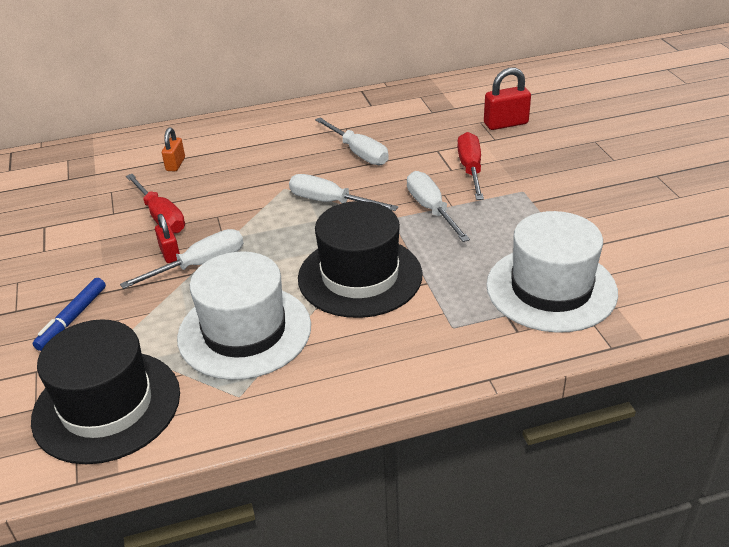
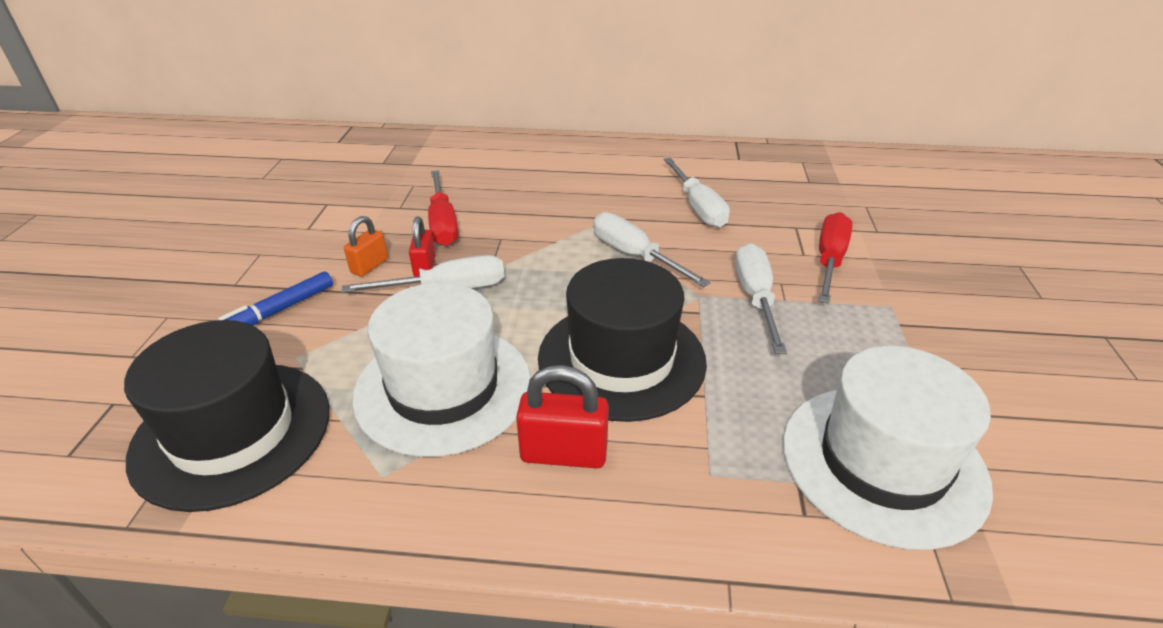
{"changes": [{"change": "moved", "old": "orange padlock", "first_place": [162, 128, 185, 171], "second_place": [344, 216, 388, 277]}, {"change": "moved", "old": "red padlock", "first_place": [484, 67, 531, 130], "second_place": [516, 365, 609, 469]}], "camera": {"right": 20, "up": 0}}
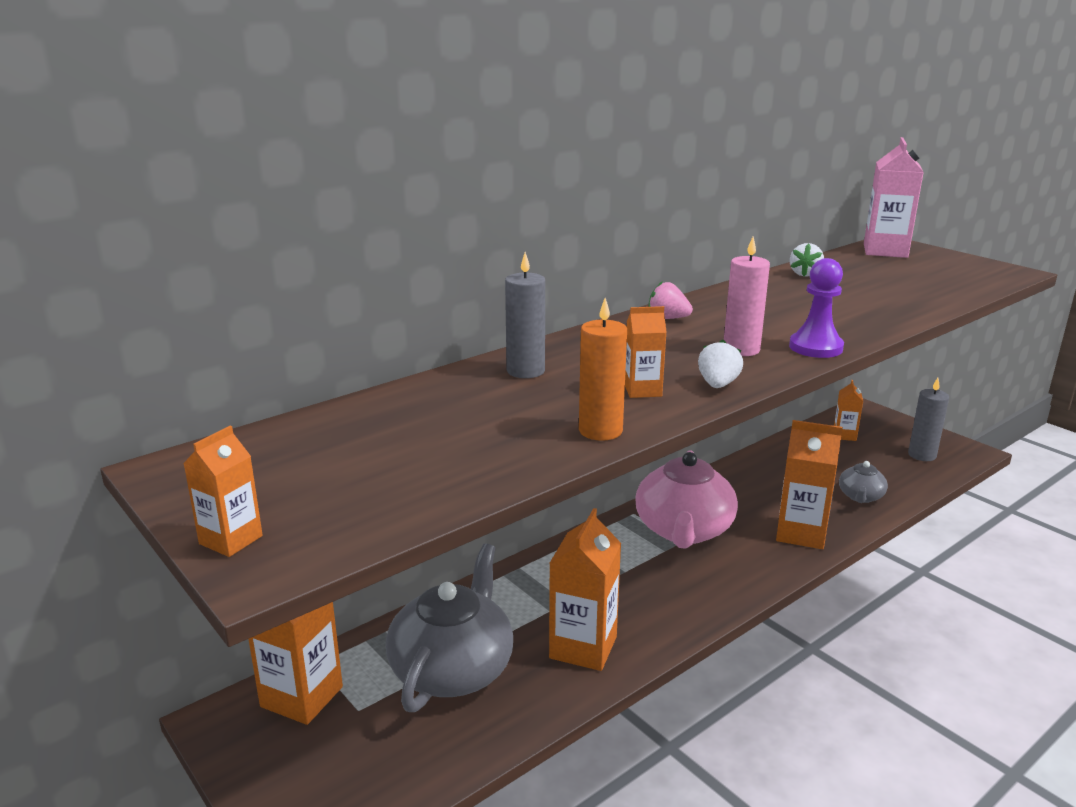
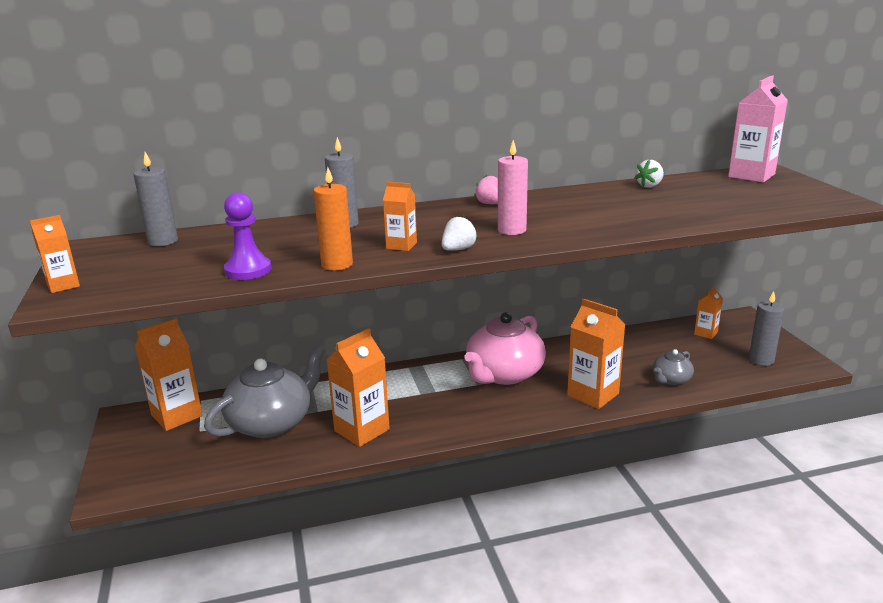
{"changes": [{"change": "added", "new": "grey candle", "second_place": [133, 152, 178, 246]}, {"change": "moved", "old": "purple pawn", "first_place": [789, 258, 844, 358], "second_place": [224, 193, 271, 280]}], "camera": {"right": 25, "up": 0}}
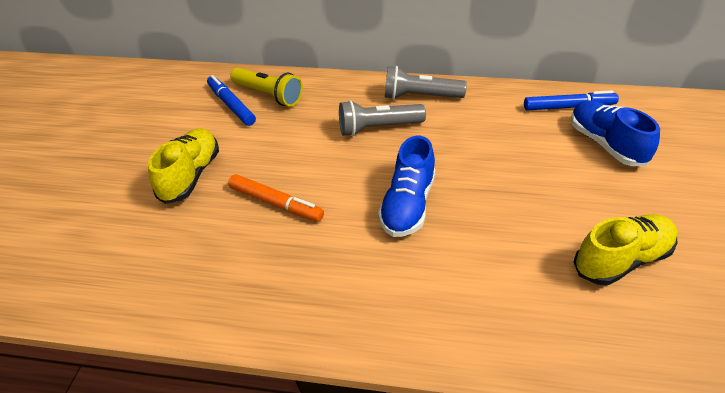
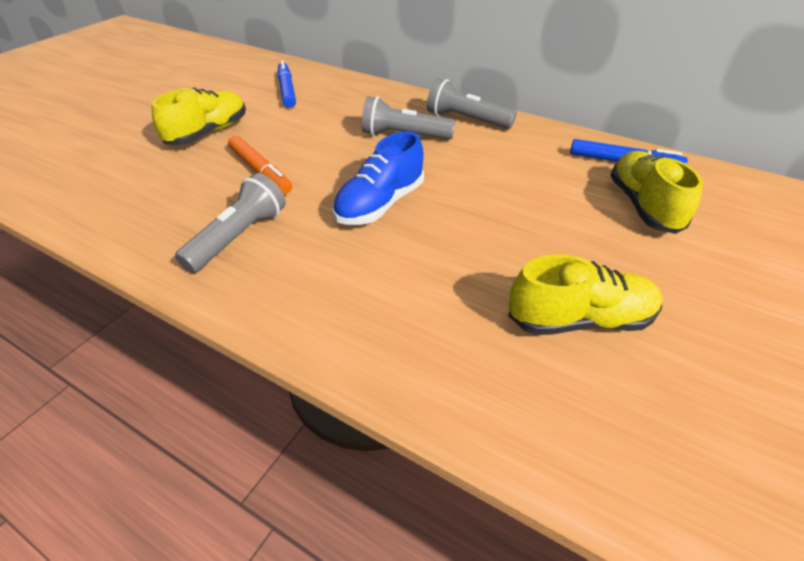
{"changes": [{"change": "removed", "old": "yellow flashlight", "first_place": [230, 67, 303, 107]}, {"change": "added", "new": "grey flashlight", "second_place": [175, 173, 286, 273]}, {"change": "recoloured", "old": "blue shoe", "new": "yellow shoe", "first_place": [571, 100, 660, 166], "second_place": [610, 151, 703, 234]}], "camera": {"right": 20, "up": 0}}
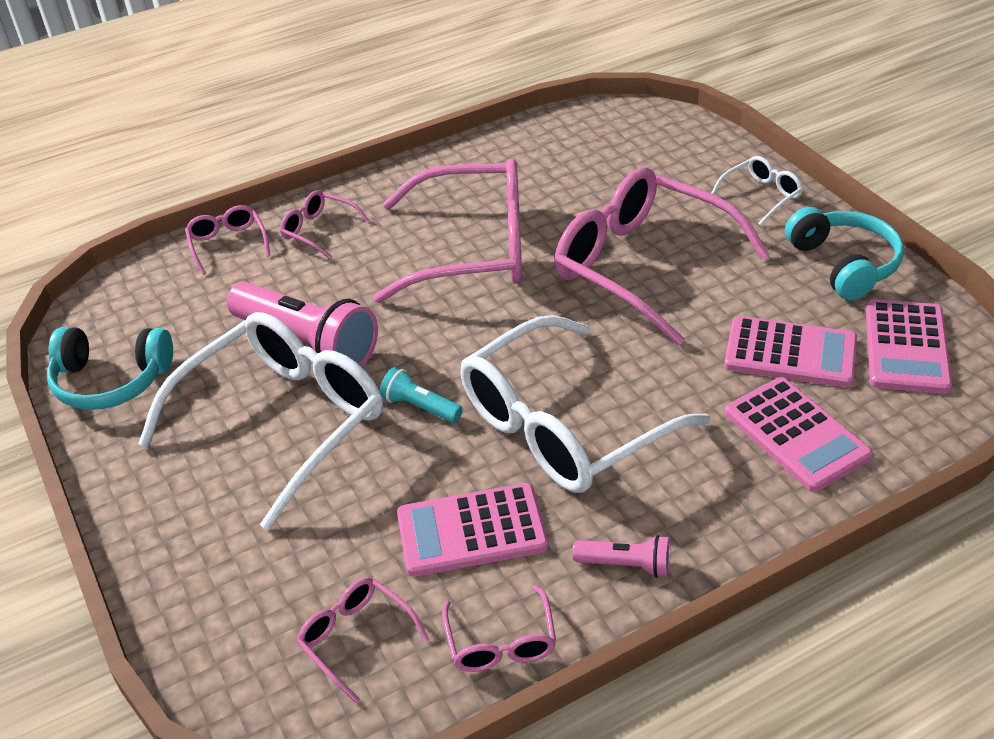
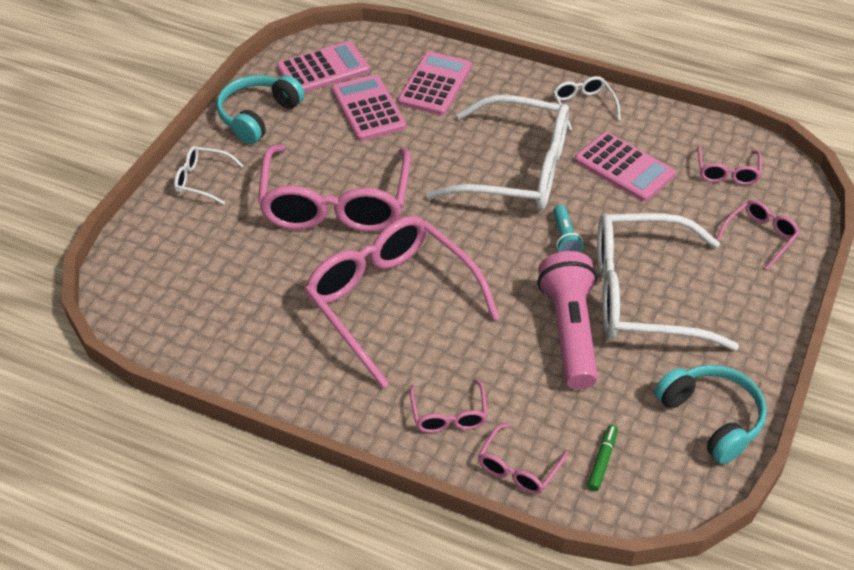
{"changes": [{"change": "added", "new": "green marker", "second_place": [587, 425, 618, 491]}, {"change": "moved", "old": "pink glasses", "first_place": [442, 585, 556, 672], "second_place": [716, 200, 800, 269]}, {"change": "replaced", "old": "pink flashlight", "new": "white glasses", "first_place": [573, 535, 671, 578], "second_place": [553, 76, 621, 130]}], "camera": {"right": -130, "up": 5}}
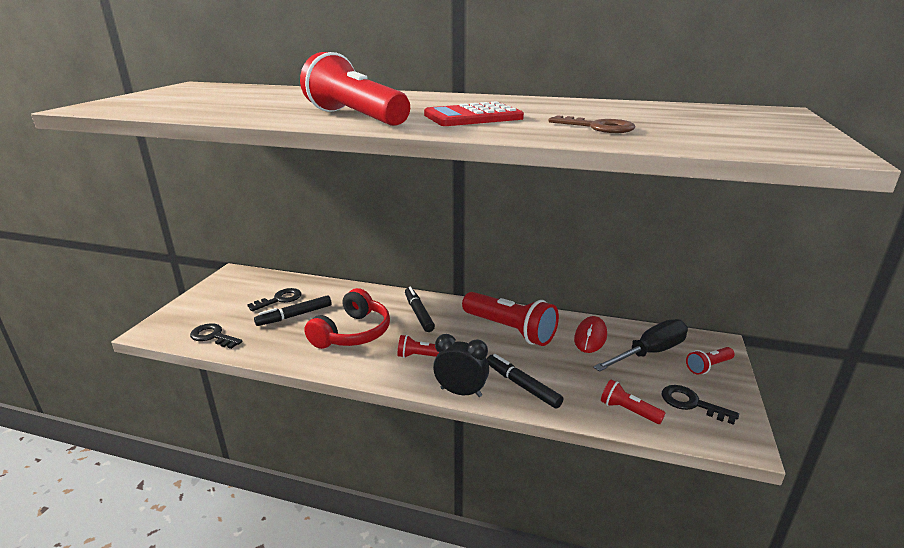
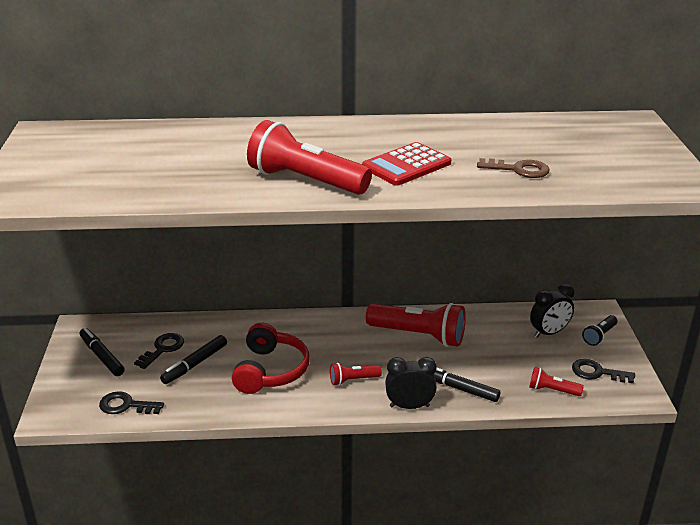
{"changes": [{"change": "removed", "old": "red mouse", "first_place": [574, 316, 607, 353]}, {"change": "moved", "old": "black marker", "first_place": [405, 286, 435, 332], "second_place": [80, 328, 125, 376]}, {"change": "replaced", "old": "black screwdriver", "new": "black clock", "first_place": [593, 319, 688, 372], "second_place": [530, 284, 575, 338]}, {"change": "recoloured", "old": "red flashlight", "new": "black flashlight", "first_place": [686, 347, 735, 375], "second_place": [582, 315, 617, 346]}], "camera": {"right": -20, "up": 5}}
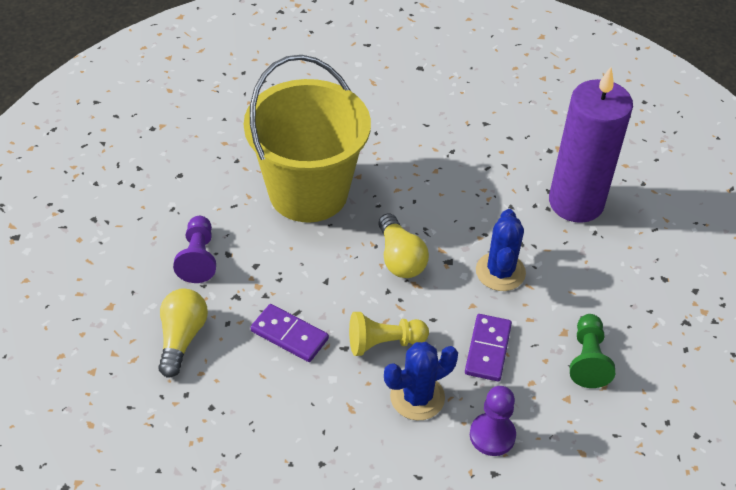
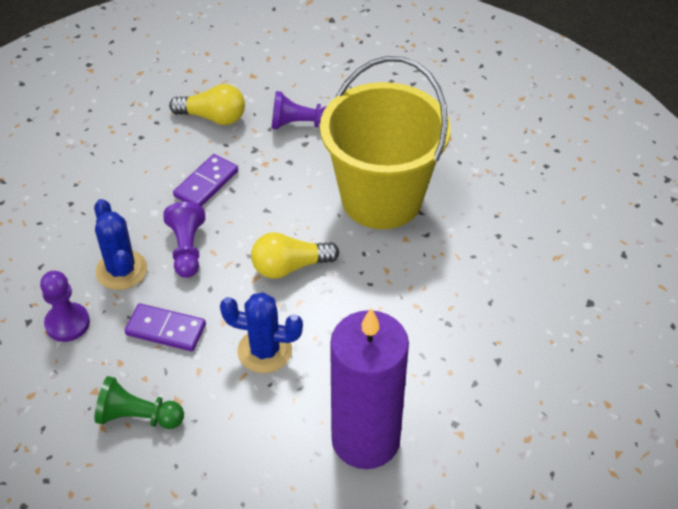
{"changes": [{"change": "recoloured", "old": "yellow pawn", "new": "purple pawn", "first_place": [349, 312, 429, 356], "second_place": [163, 202, 205, 278]}], "camera": {"right": 95, "up": 0}}
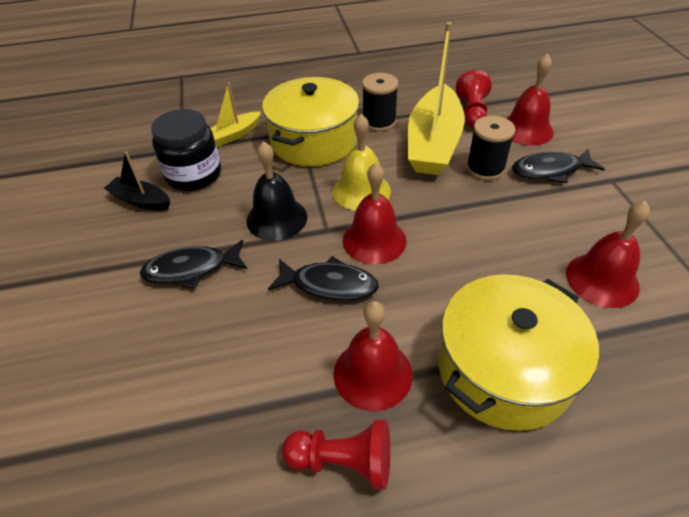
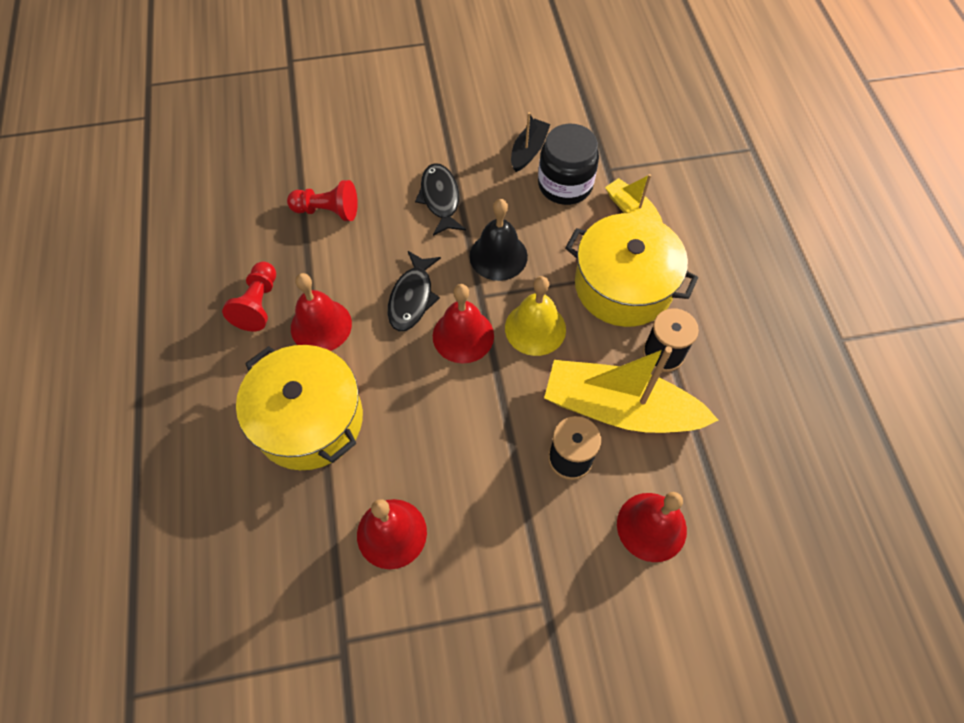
{"changes": [{"change": "removed", "old": "black fish", "first_place": [512, 149, 605, 183]}, {"change": "moved", "old": "red pawn", "first_place": [456, 70, 492, 129], "second_place": [287, 180, 358, 221]}], "camera": {"right": 90, "up": 15}}
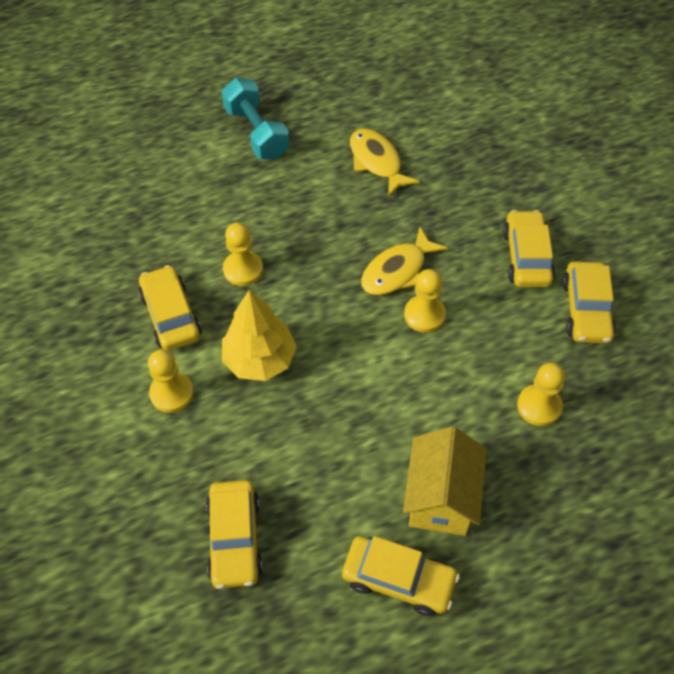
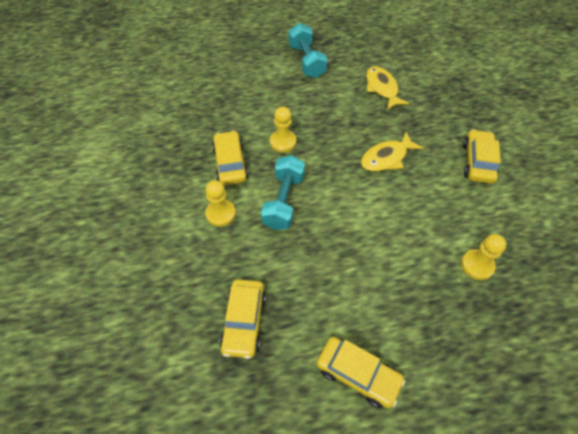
{"changes": [{"change": "removed", "old": "yellow house", "first_place": [403, 426, 487, 536]}, {"change": "removed", "old": "yellow pawn", "first_place": [404, 269, 446, 333]}, {"change": "removed", "old": "yellow car", "first_place": [562, 261, 616, 344]}, {"change": "replaced", "old": "yellow tree", "new": "turquoise dumbbell", "first_place": [222, 290, 297, 381], "second_place": [261, 155, 305, 230]}], "camera": {"right": 10, "up": 0}}
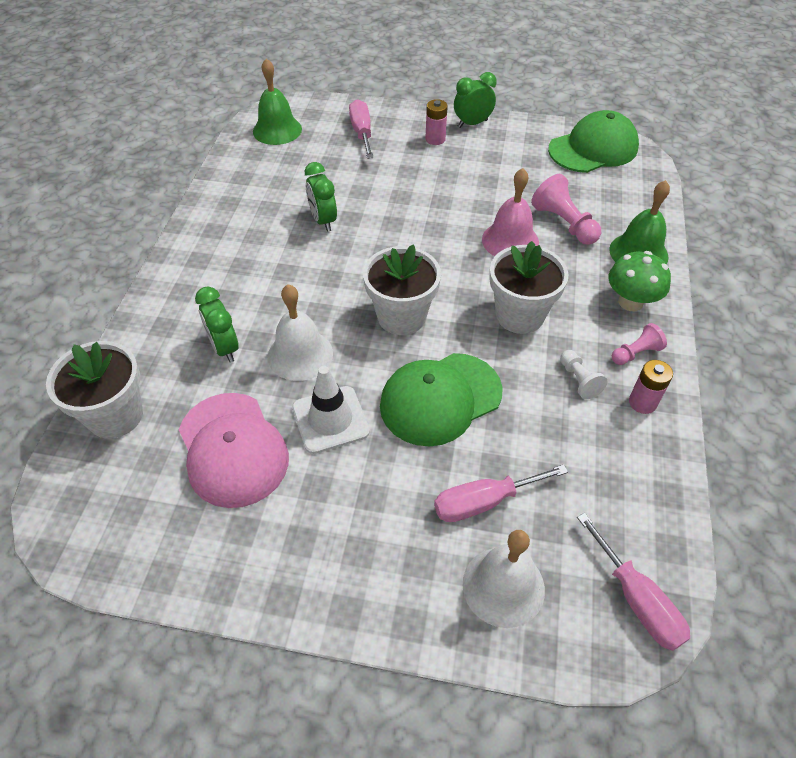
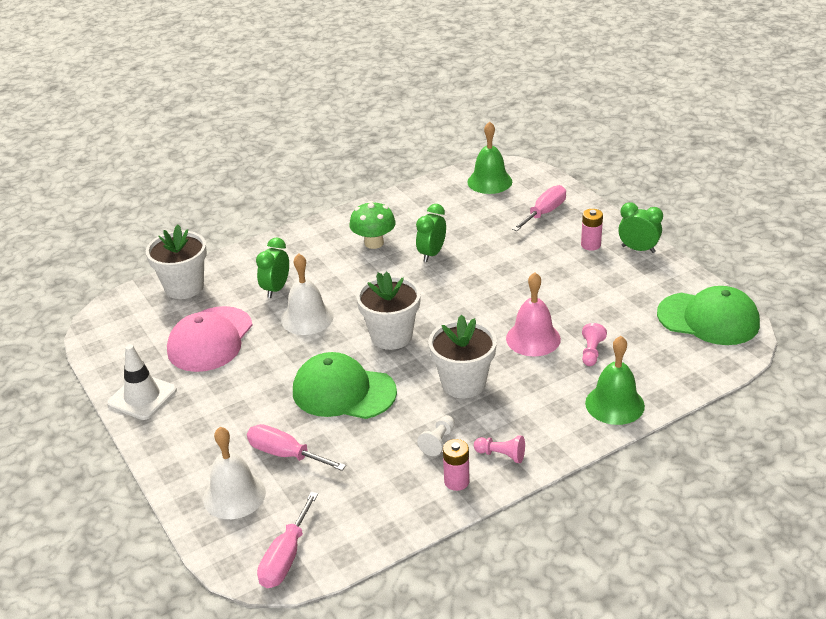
{"changes": [{"change": "moved", "old": "white traffic cone", "first_place": [292, 366, 370, 454], "second_place": [107, 344, 177, 420]}, {"change": "moved", "old": "green mushroom", "first_place": [608, 251, 671, 311], "second_place": [349, 201, 396, 249]}, {"change": "resized", "old": "pink pawn", "first_place": [531, 174, 601, 245], "second_place": [582, 323, 607, 366], "factor": 0.6}], "camera": {"right": 50, "up": -15}}
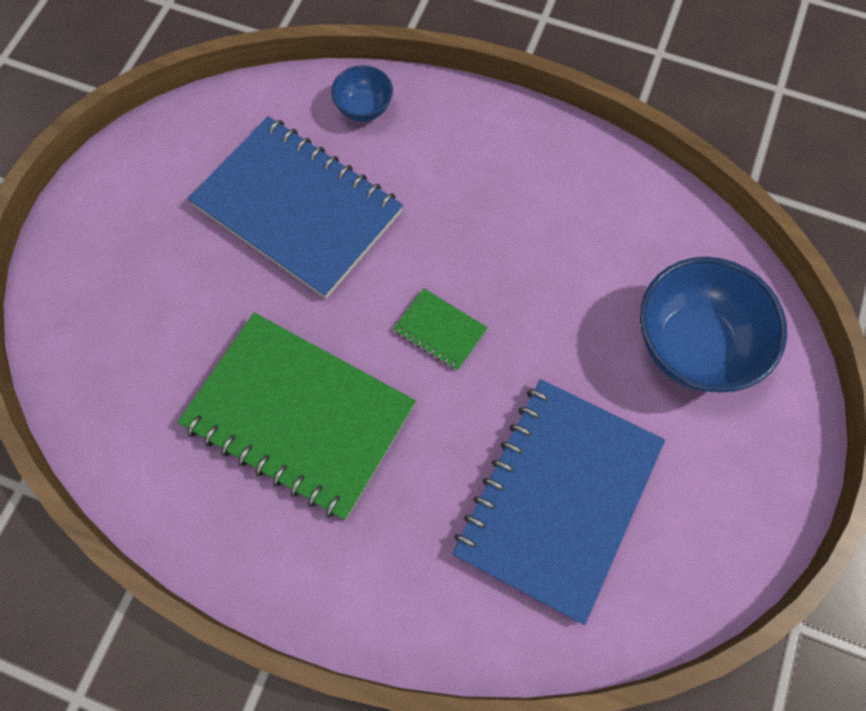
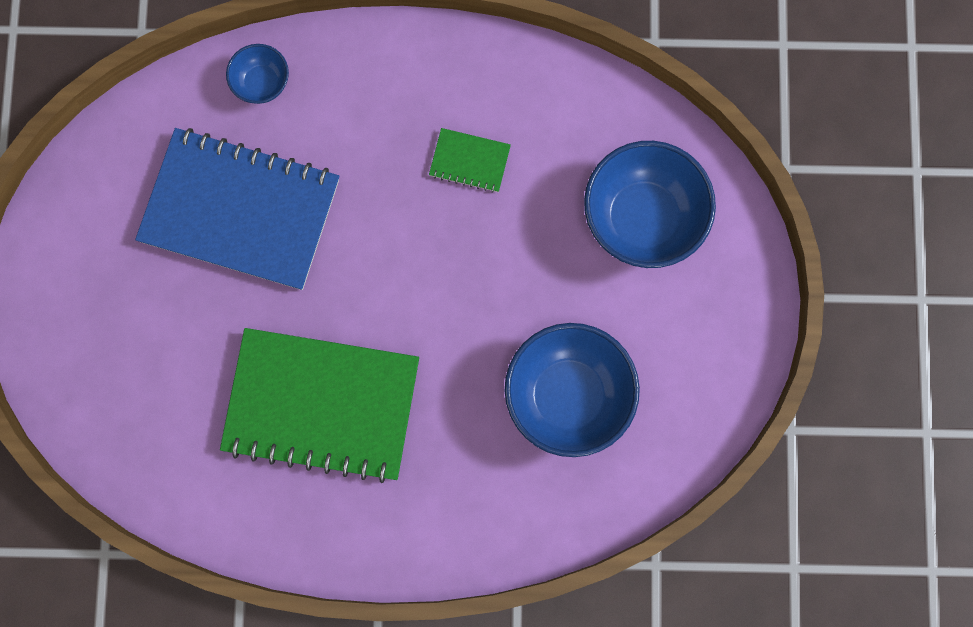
{"changes": [{"change": "moved", "old": "green notebook", "first_place": [393, 288, 488, 371], "second_place": [429, 128, 511, 193]}, {"change": "replaced", "old": "blue notebook", "new": "blue bowl", "first_place": [452, 379, 665, 625], "second_place": [505, 323, 640, 457]}], "camera": {"right": -20, "up": 10}}
